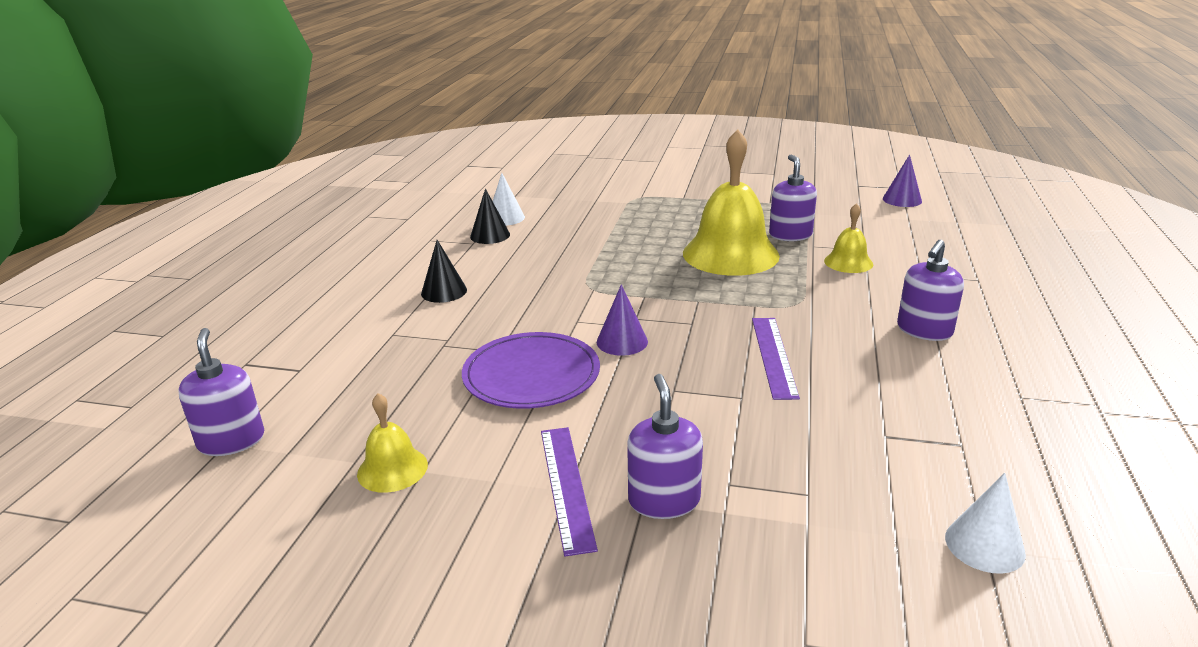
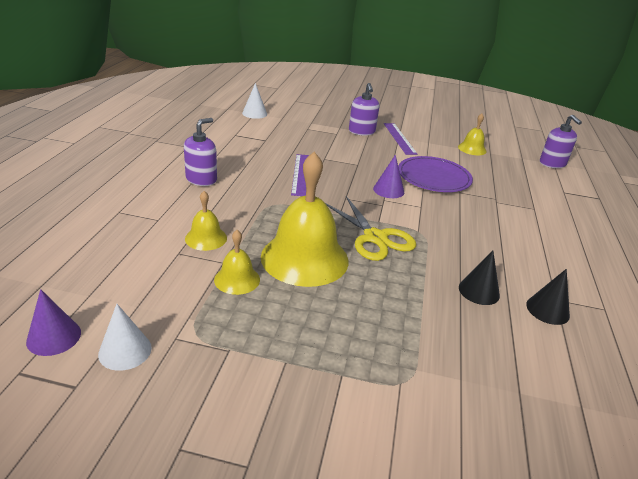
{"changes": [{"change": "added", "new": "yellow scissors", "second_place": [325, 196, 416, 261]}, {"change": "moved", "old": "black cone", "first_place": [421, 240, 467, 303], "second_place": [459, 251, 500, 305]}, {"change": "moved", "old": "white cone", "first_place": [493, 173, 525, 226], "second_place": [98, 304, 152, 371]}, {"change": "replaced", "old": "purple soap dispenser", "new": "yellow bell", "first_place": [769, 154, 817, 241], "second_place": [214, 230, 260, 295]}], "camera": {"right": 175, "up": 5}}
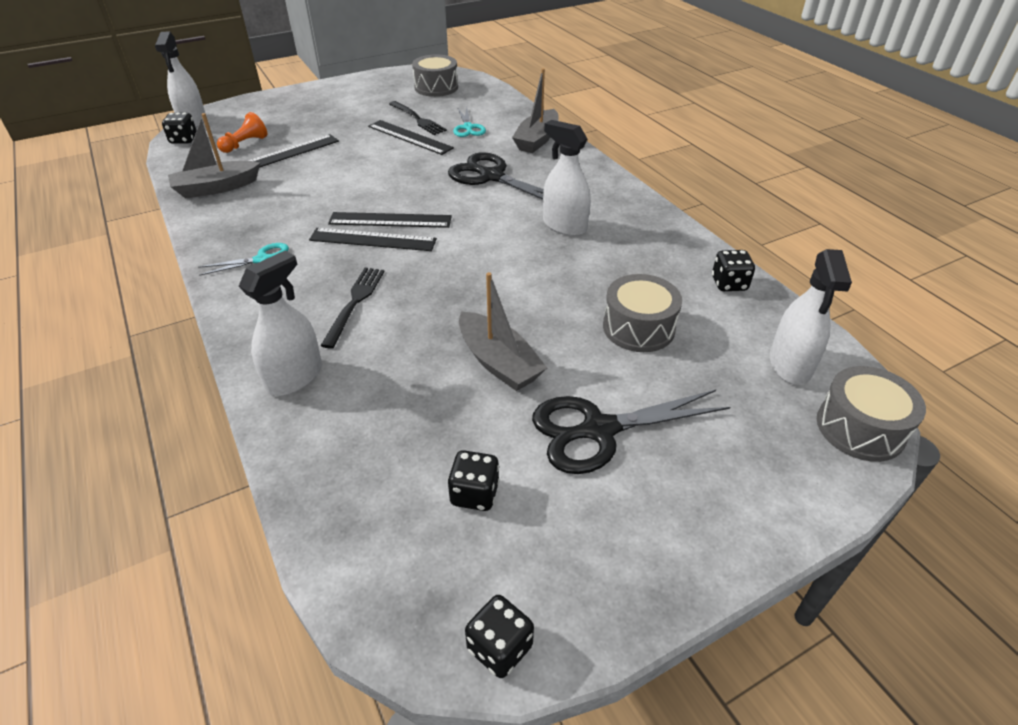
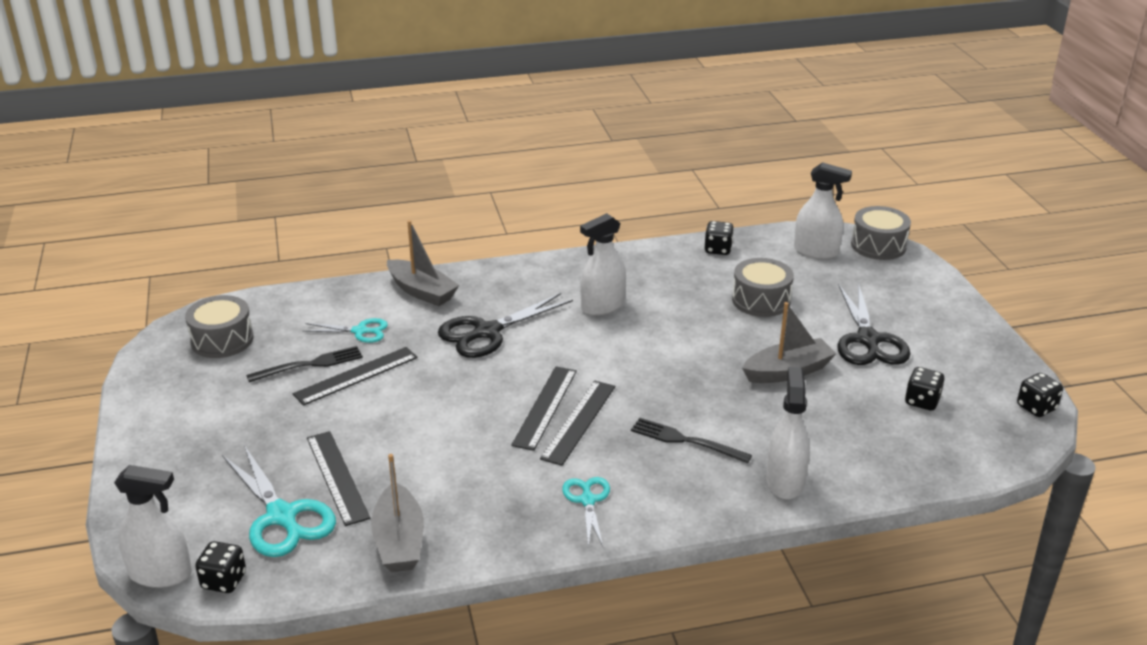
{"changes": [{"change": "replaced", "old": "orange pawn", "new": "turquoise scissors", "first_place": [217, 112, 267, 153], "second_place": [222, 445, 336, 557]}, {"change": "turned", "old": "white spray bottle", "first_place": [239, 251, 322, 396], "second_place": [766, 367, 810, 499], "degrees": 45}], "camera": {"right": -75, "up": -10}}
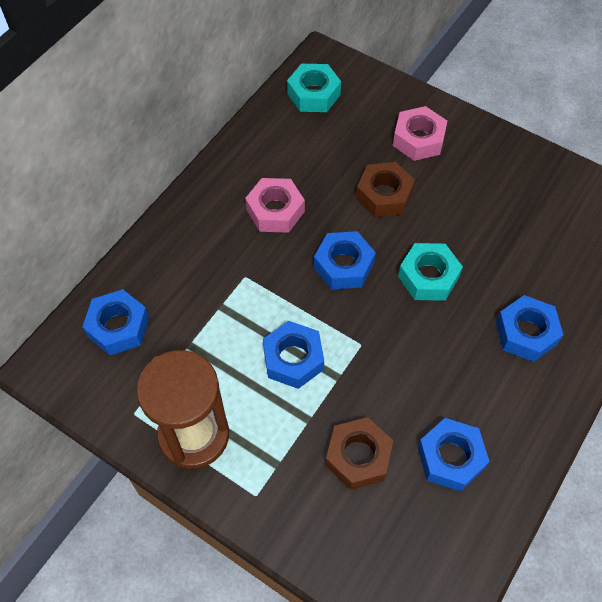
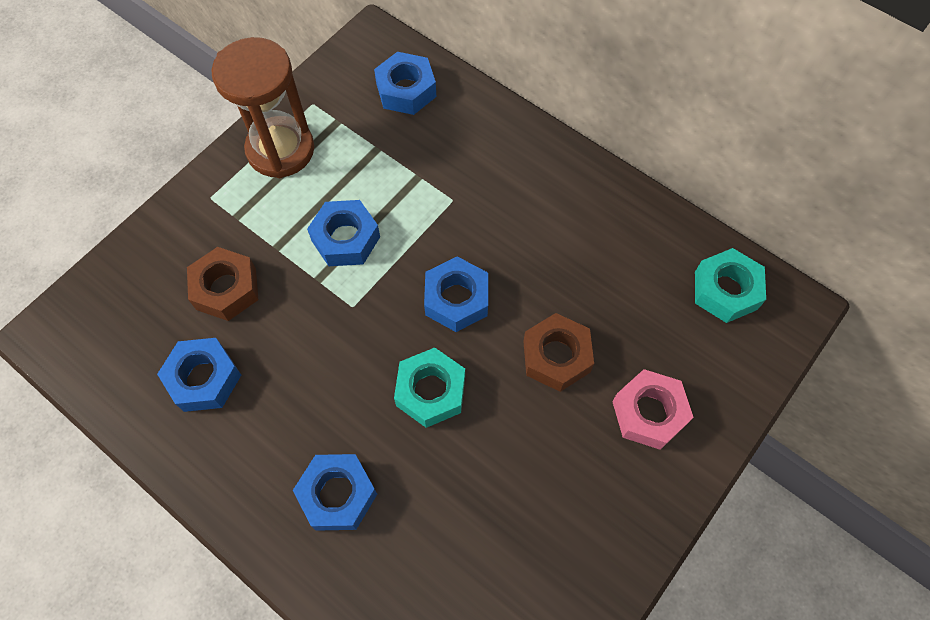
{"changes": [{"change": "removed", "old": "pink nut", "first_place": [245, 178, 305, 233]}], "camera": {"right": 95, "up": 5}}
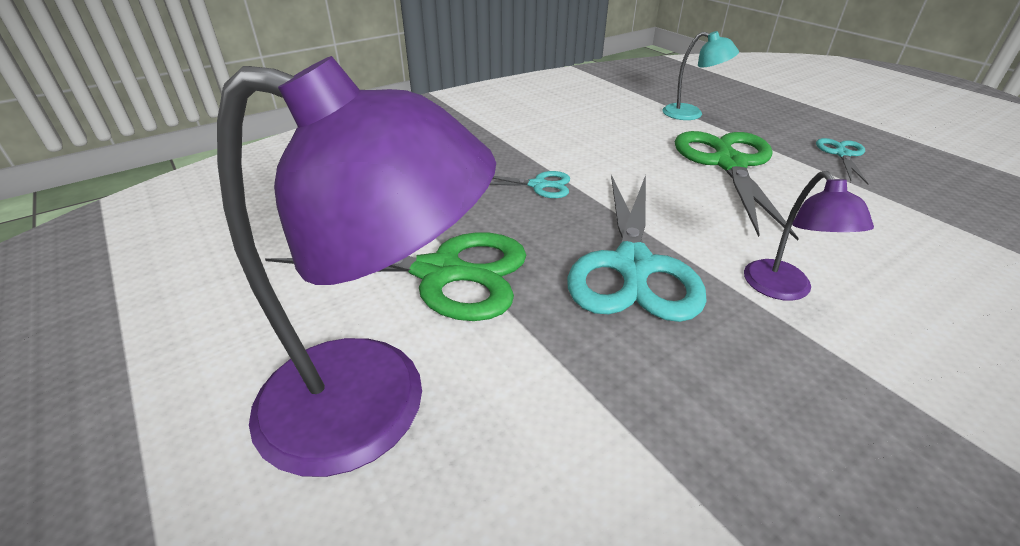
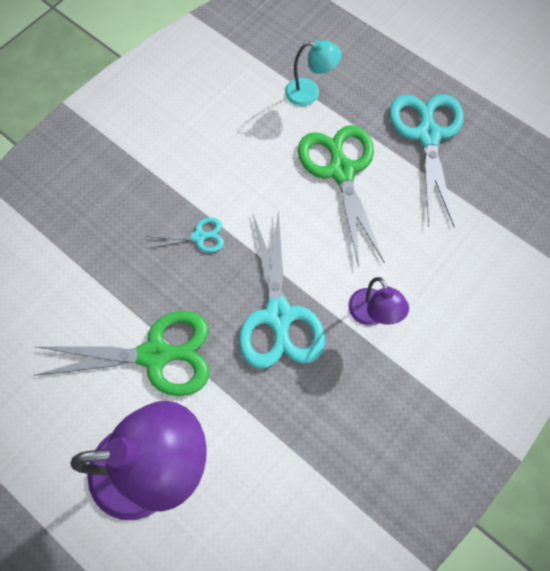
{"changes": [{"change": "resized", "old": "turquoise scissors", "first_place": [816, 138, 868, 184], "second_place": [389, 94, 464, 227], "factor": 2.08}], "camera": {"right": -15, "up": 30}}
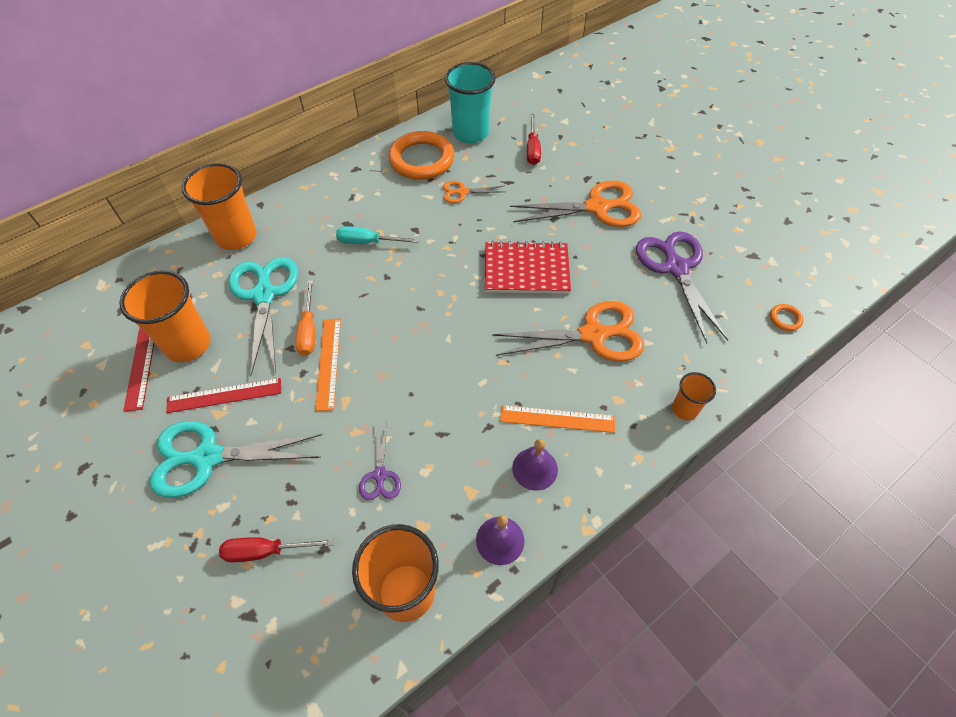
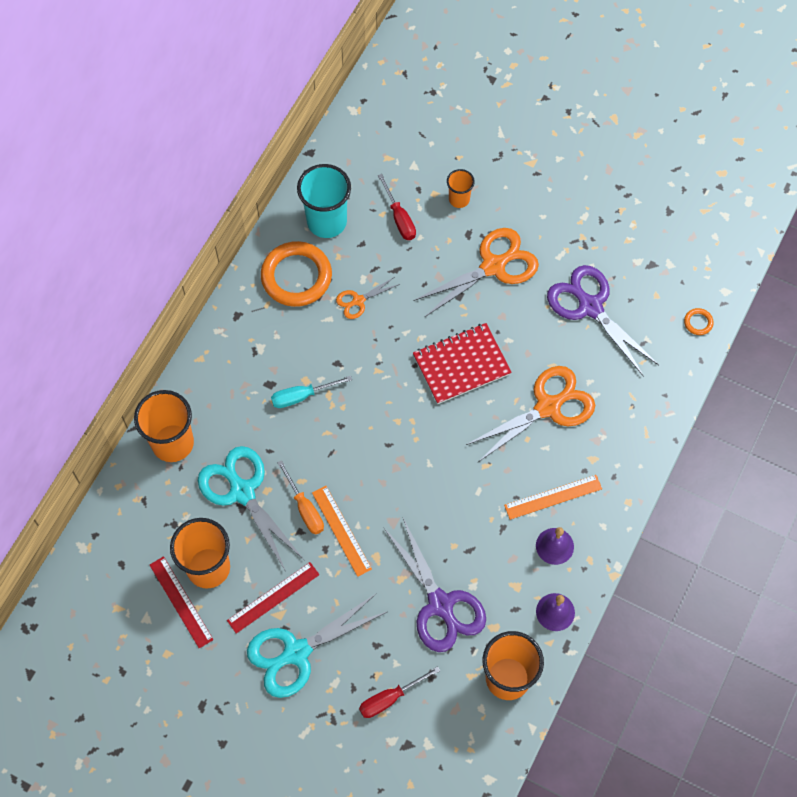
{"changes": [{"change": "moved", "old": "orange cup", "first_place": [672, 372, 716, 420], "second_place": [447, 169, 475, 208]}, {"change": "resized", "old": "purple scissors", "first_place": [359, 424, 401, 500], "second_place": [384, 518, 486, 652], "factor": 2.01}], "camera": {"right": -25, "up": 10}}
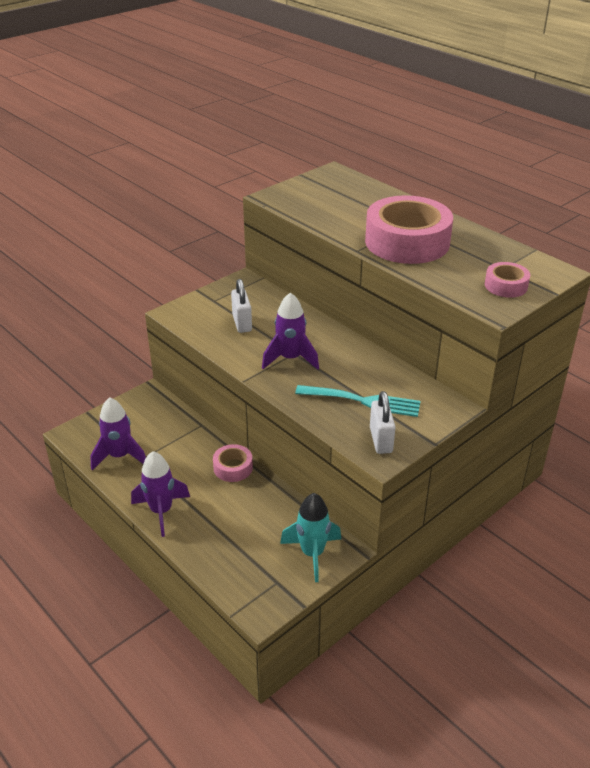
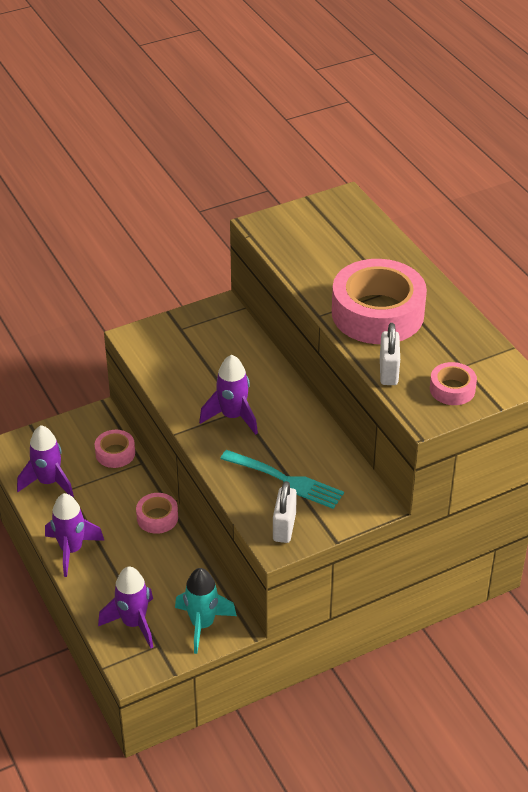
{"changes": [{"change": "added", "new": "pink tape", "second_place": [95, 430, 135, 468]}, {"change": "added", "new": "purple rocket", "second_place": [98, 567, 153, 648]}, {"change": "moved", "old": "white padlock", "first_place": [231, 279, 252, 333], "second_place": [380, 323, 400, 385]}], "camera": {"right": 15, "up": 5}}
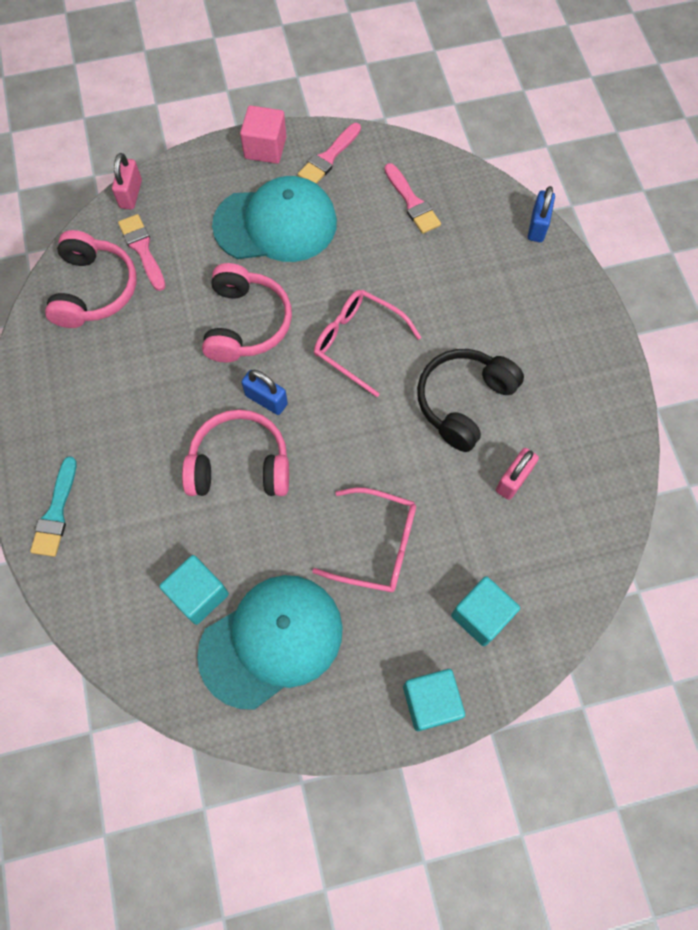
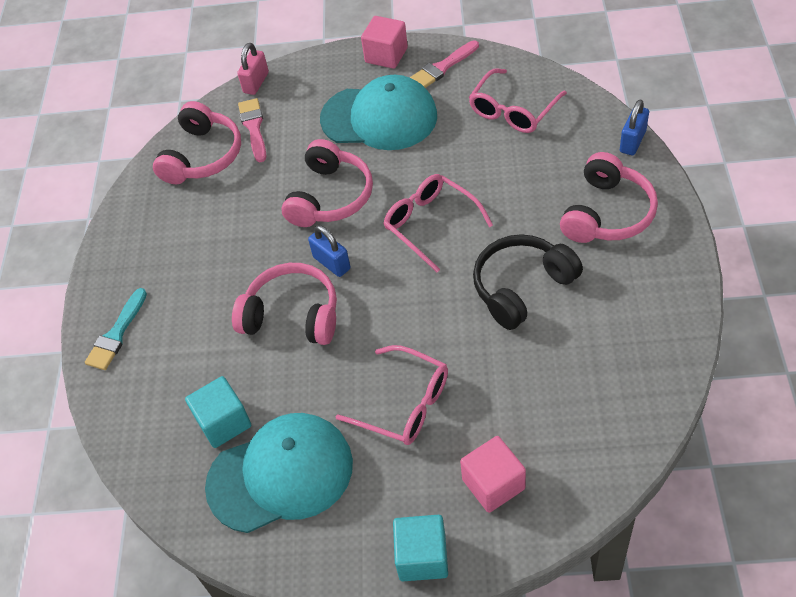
{"changes": [{"change": "removed", "old": "pink padlock", "first_place": [496, 448, 539, 500]}, {"change": "added", "new": "pink headphones", "second_place": [560, 152, 658, 243]}, {"change": "replaced", "old": "pink brush", "new": "pink glasses", "first_place": [384, 163, 441, 234], "second_place": [469, 68, 567, 133]}, {"change": "recoloured", "old": "turquoise cube", "new": "pink cube", "first_place": [451, 576, 520, 646], "second_place": [460, 436, 526, 513]}], "camera": {"right": 20, "up": -15}}
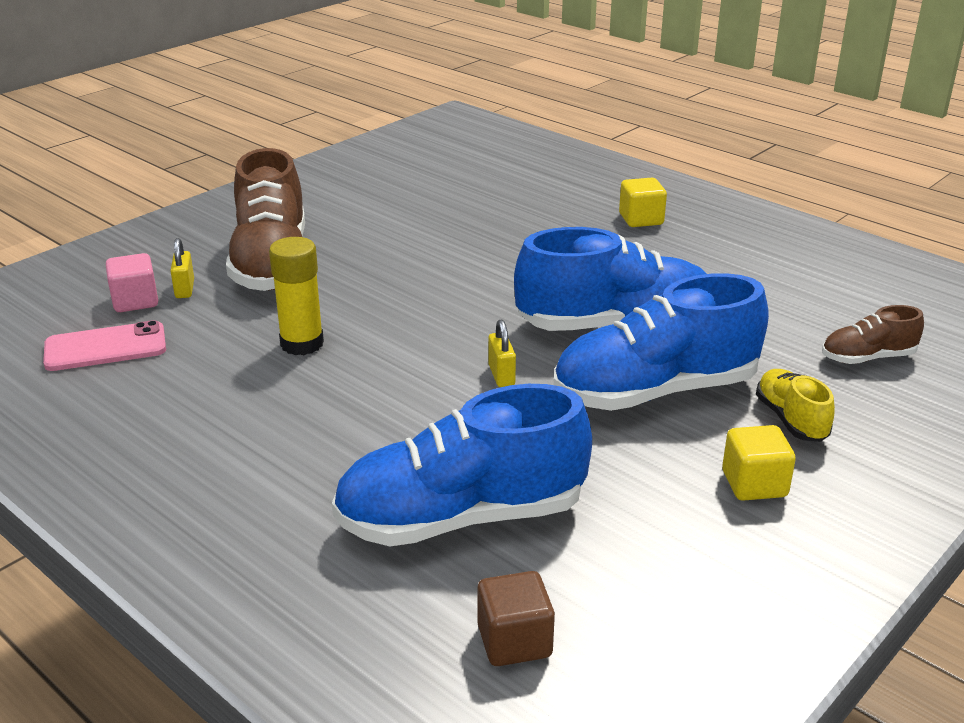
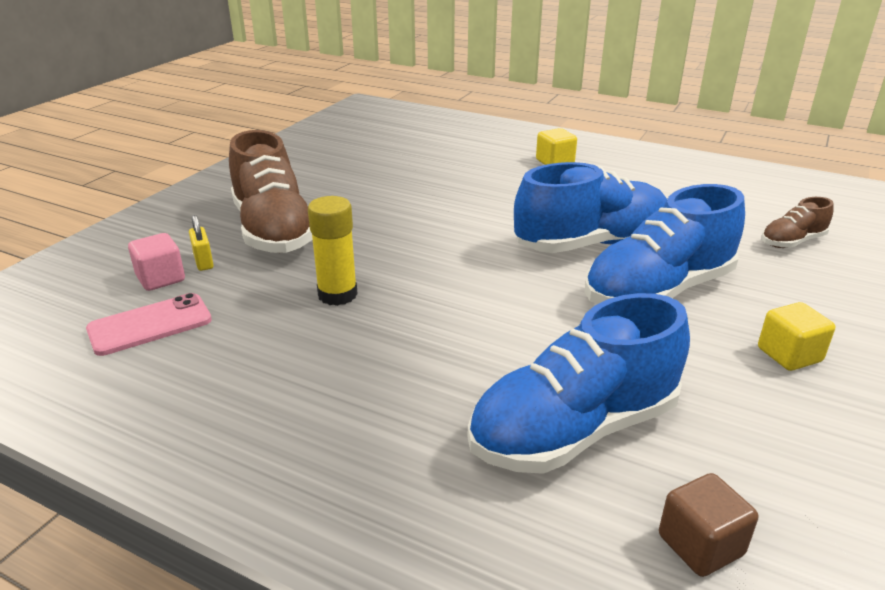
{"changes": [{"change": "removed", "old": "yellow padlock", "first_place": [488, 320, 516, 387]}, {"change": "removed", "old": "yellow shoe", "first_place": [756, 369, 835, 442]}], "camera": {"right": -15, "up": 0}}
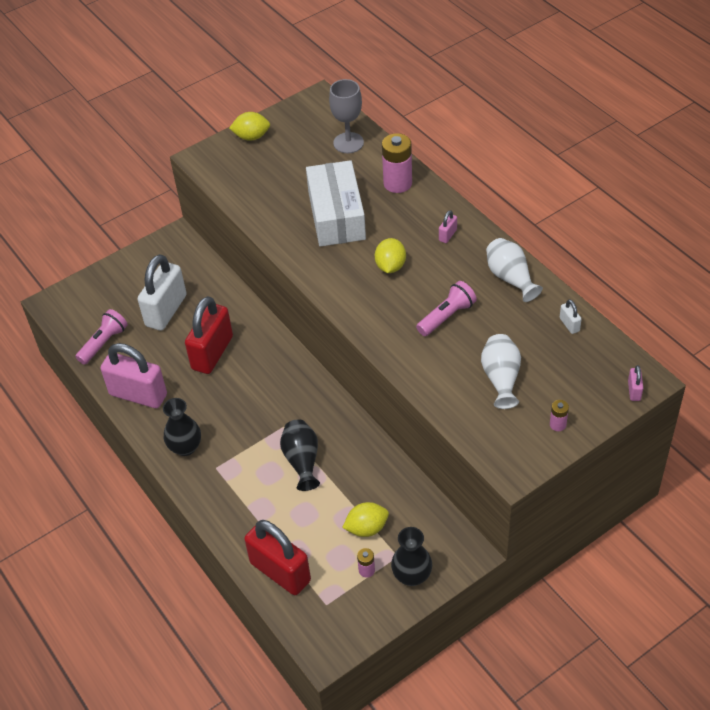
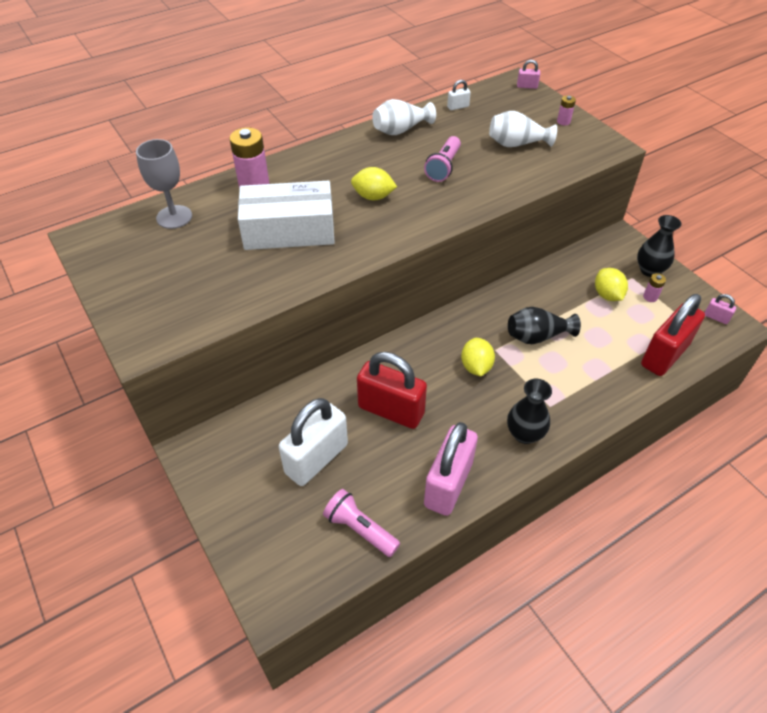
{"changes": [{"change": "moved", "old": "yellow lemon", "first_place": [229, 112, 270, 141], "second_place": [461, 338, 495, 376]}, {"change": "moved", "old": "pink padlock", "first_place": [439, 210, 457, 243], "second_place": [705, 294, 736, 324]}, {"change": "turned", "old": "white padlock", "first_place": [138, 254, 187, 331], "second_place": [279, 398, 348, 486], "degrees": -75}, {"change": "turned", "old": "pink flashlight", "first_place": [416, 281, 477, 336], "second_place": [424, 136, 461, 182], "degrees": -120}], "camera": {"right": -90, "up": 0}}
